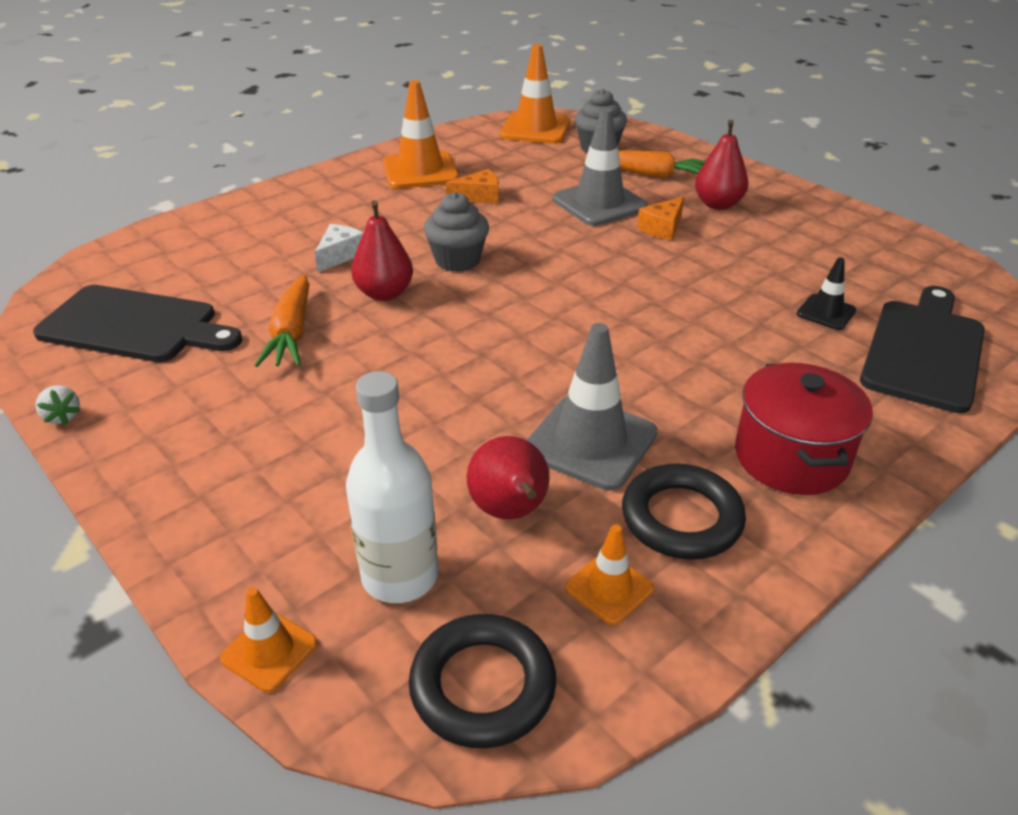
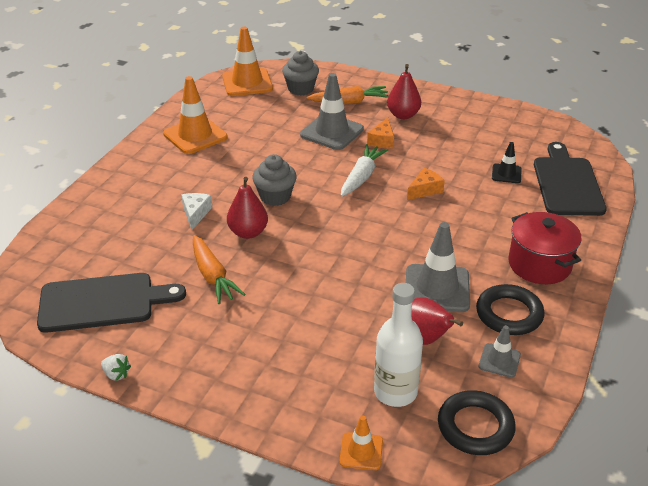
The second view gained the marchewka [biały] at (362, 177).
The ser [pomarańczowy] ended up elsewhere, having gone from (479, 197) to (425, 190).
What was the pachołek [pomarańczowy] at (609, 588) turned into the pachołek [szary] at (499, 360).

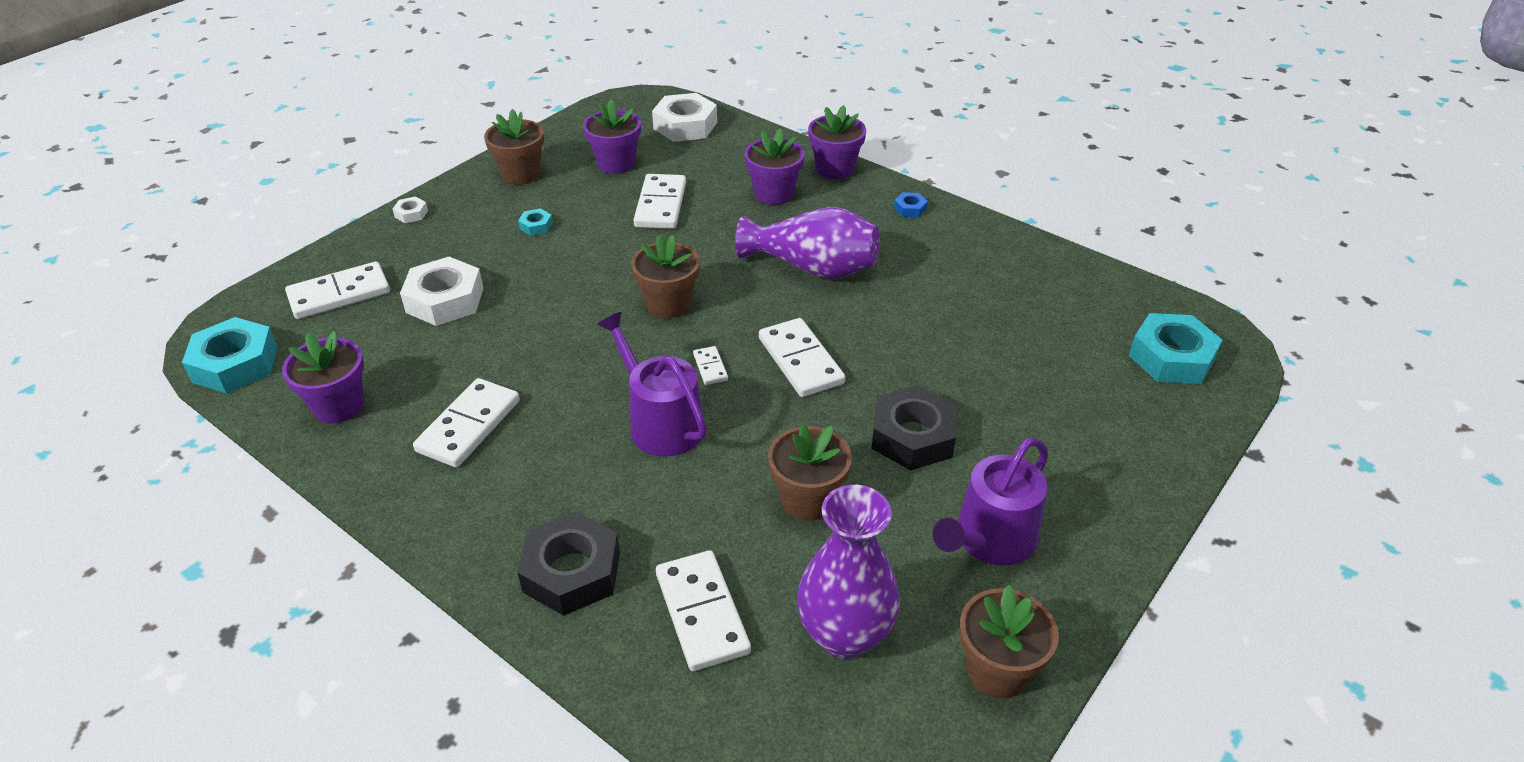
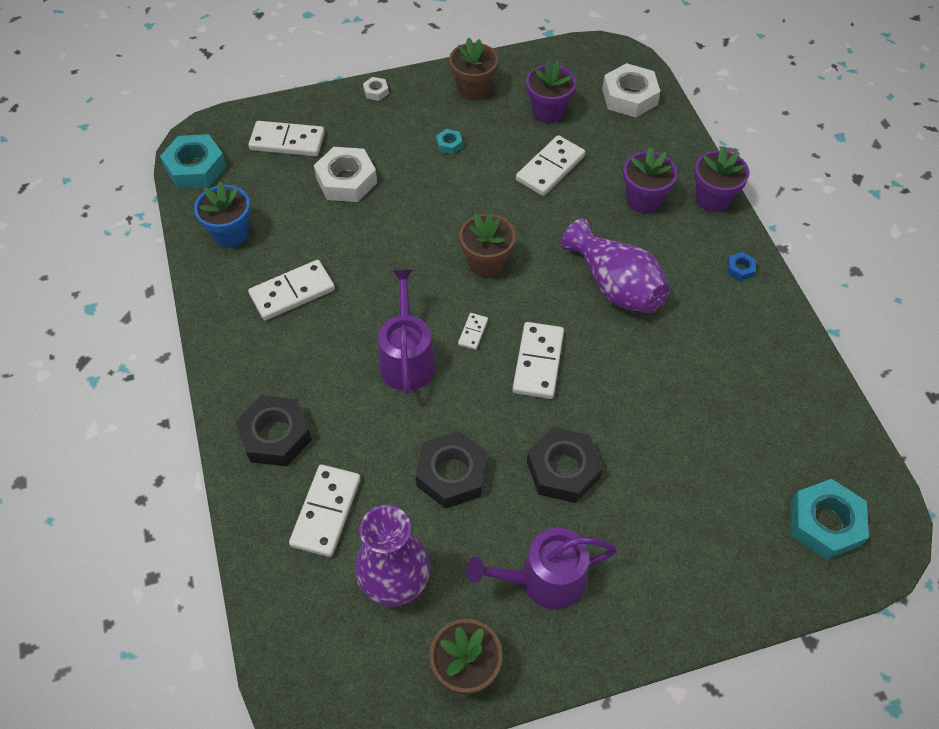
Where the doniczka [brązowy] stood at (807, 499), the nakrętka [czarny] came to stand at (452, 474).
What was the doniczka [fioletowy] at (338, 406) turned into the doniczka [niebieski] at (231, 233).

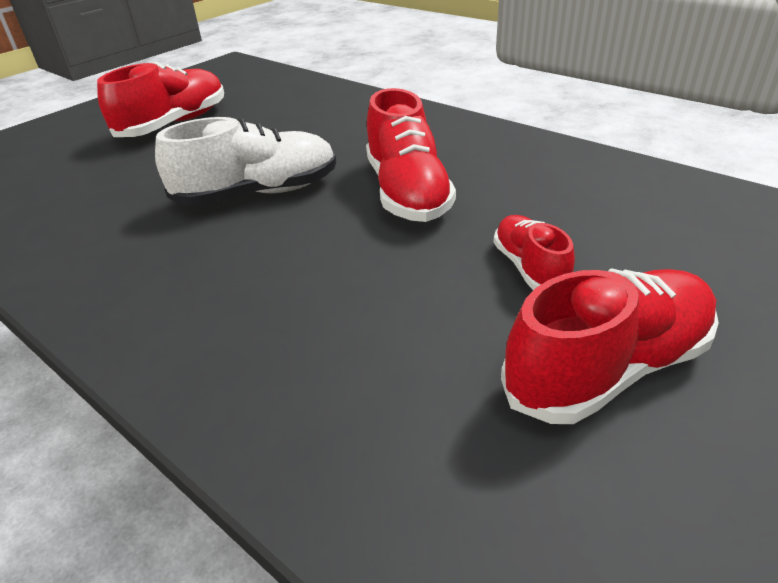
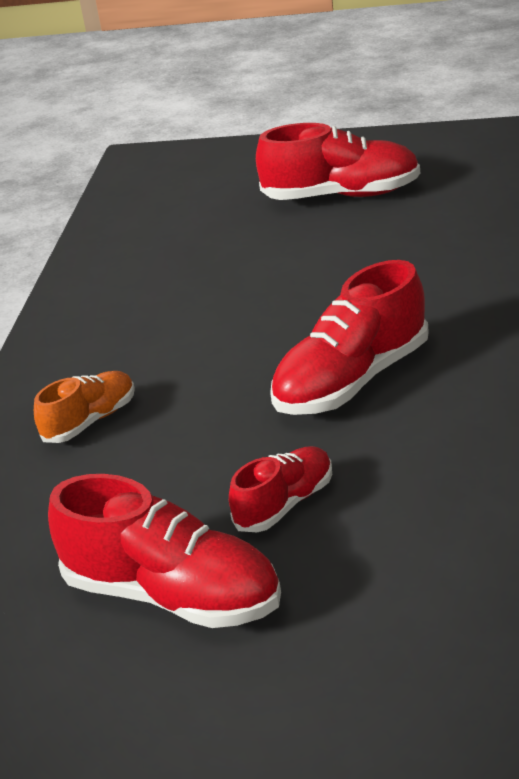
The second view lost the but [biały] at (258, 193).
The second view gained the but [pomarańczowy] at (90, 421).

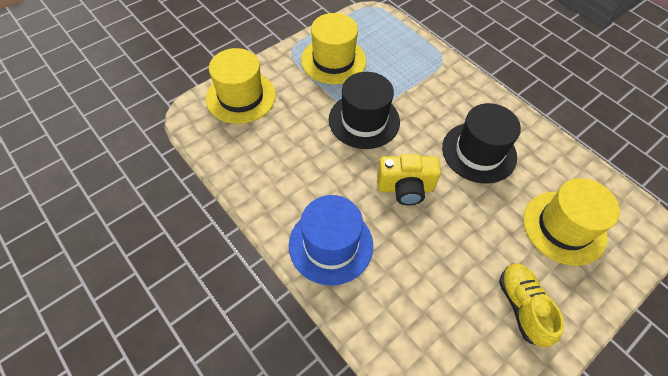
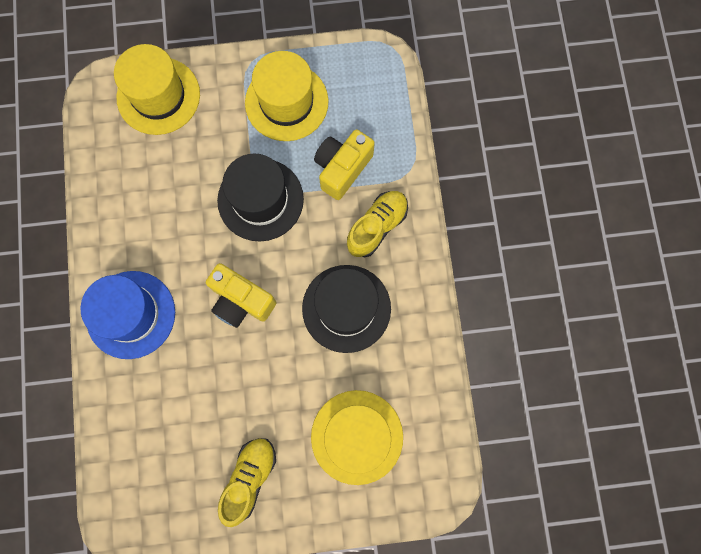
The second view gained the aparat fotograficzny [żółty] at (342, 168).
The second view gained the but [żółty] at (377, 226).

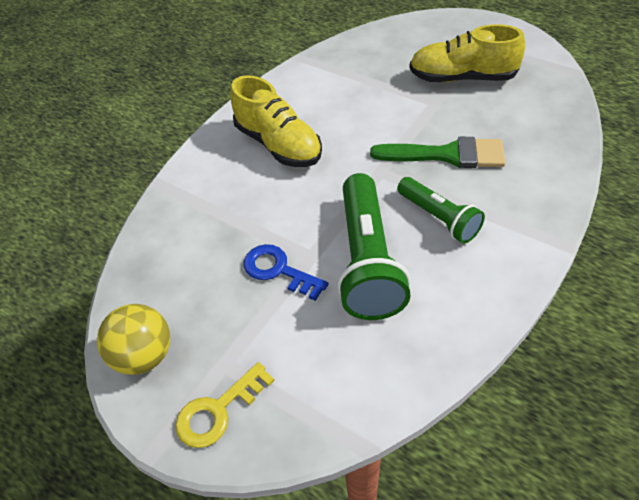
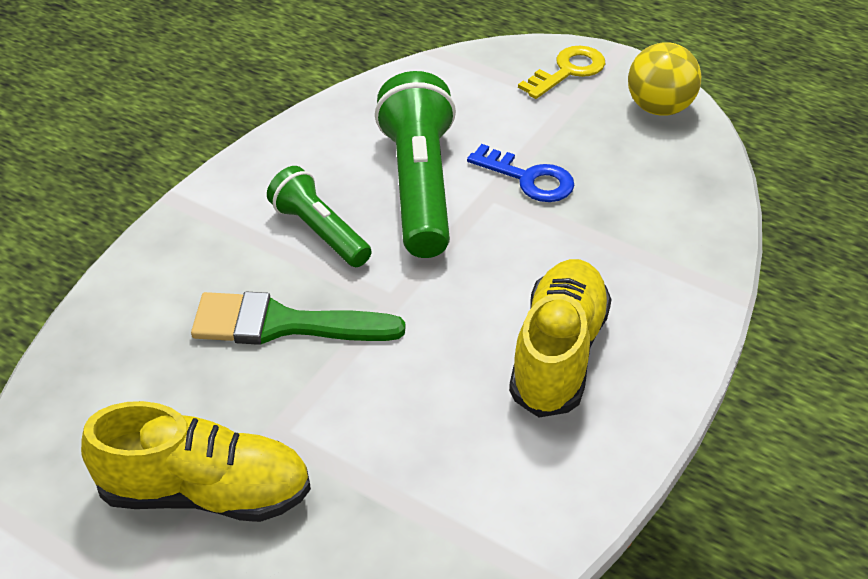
The but [żółty] at (278, 145) ended up facing another way, 60 degrees clockwise from before.

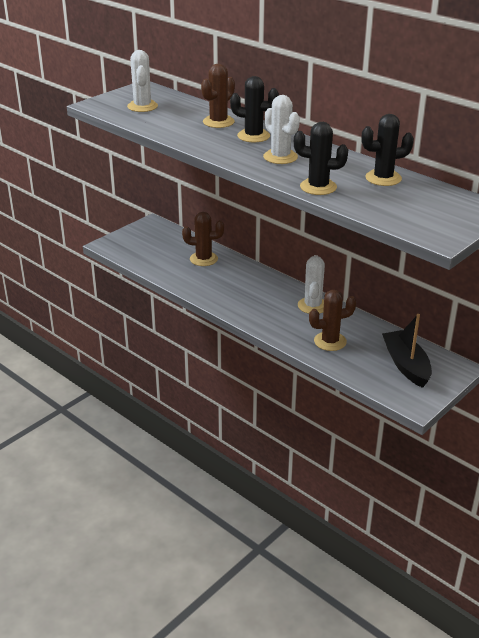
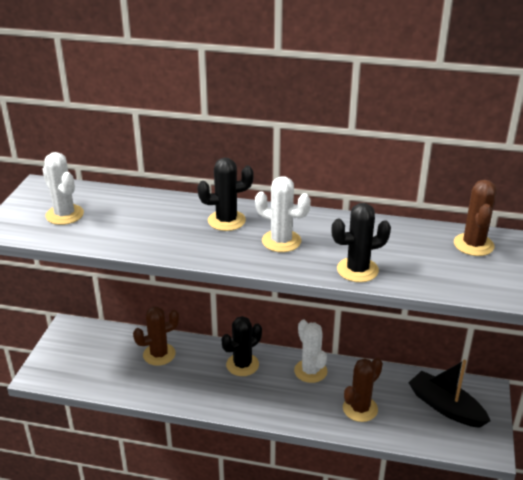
The kaktus [brązowy] ended up elsewhere, having gone from (218, 122) to (473, 245).
The kaktus [czarny] ended up elsewhere, having gone from (383, 178) to (242, 365).

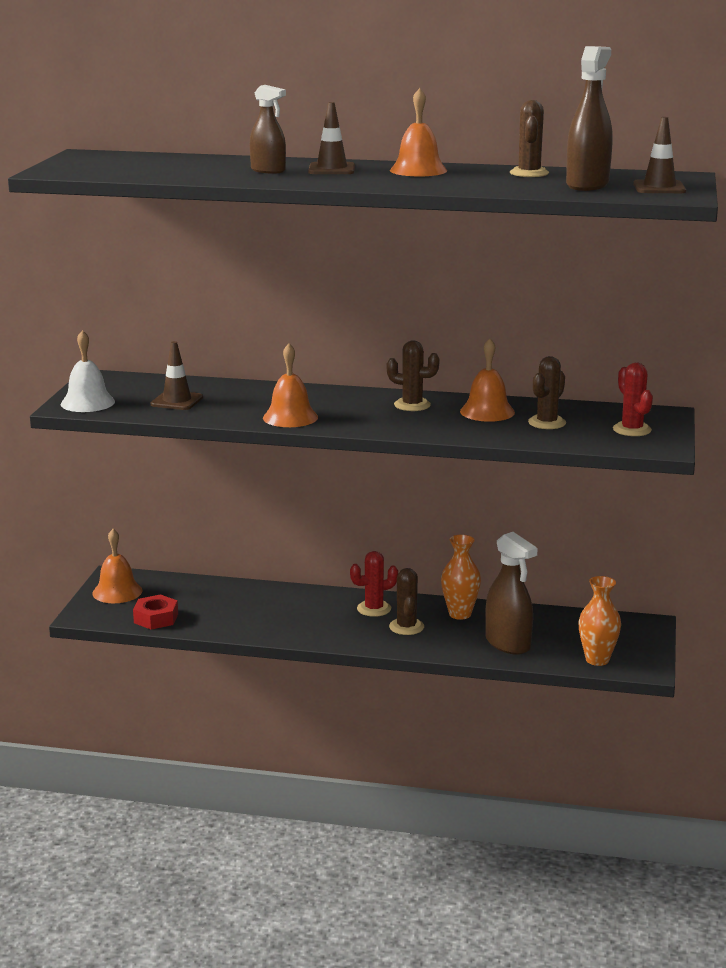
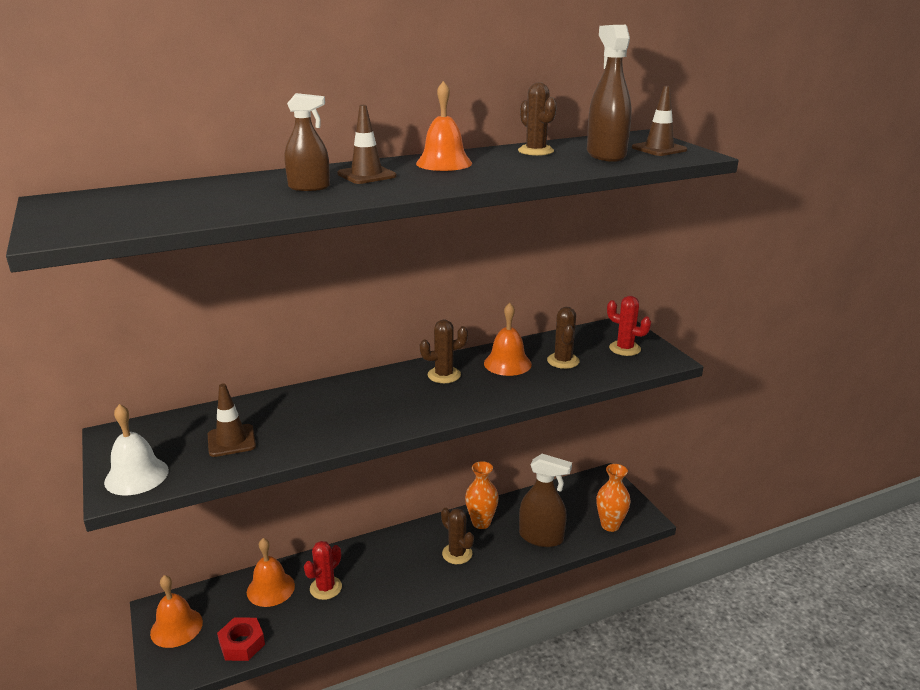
The dzwonek [pomarańczowy] ended up elsewhere, having gone from (290, 417) to (270, 588).
The kaktus [czerwony] ended up elsewhere, having gone from (374, 609) to (326, 588).

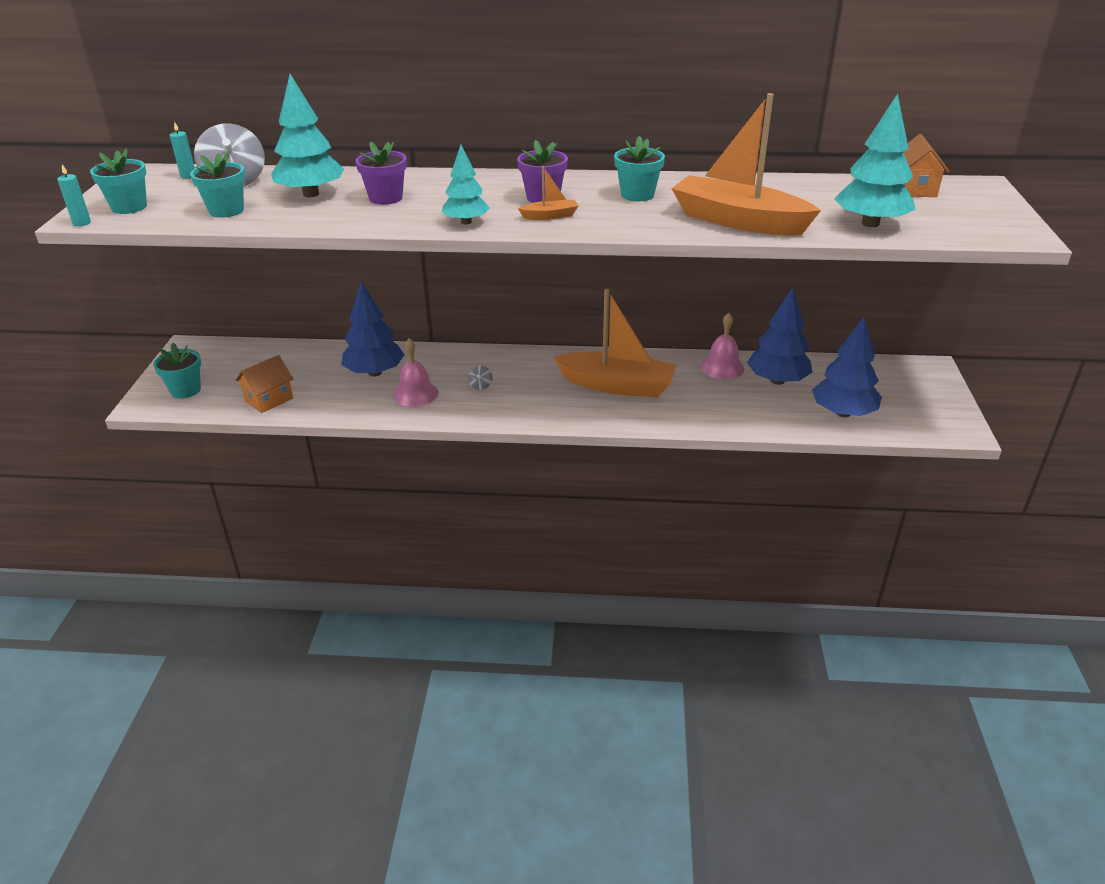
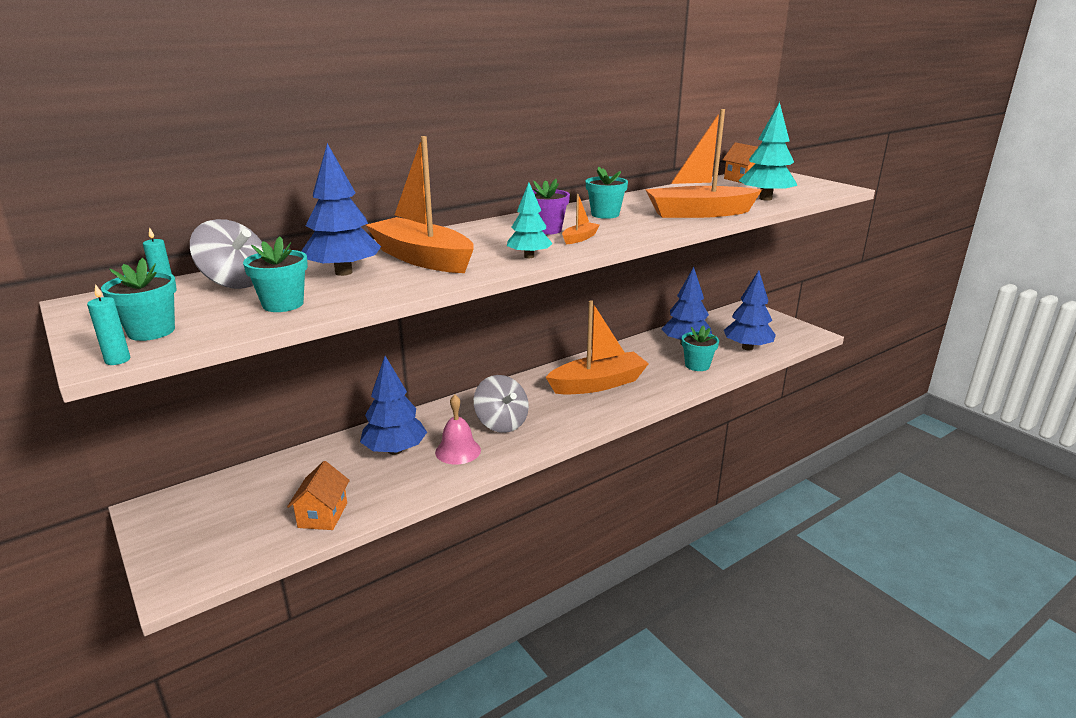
The second view lost the dzwonek [różowy] at (722, 367).
The doniczka [turkusowy] ended up elsewhere, having gone from (185, 390) to (697, 365).
Where the doniczka [fioletowy] stood at (386, 198), the łódka [pomarańczowy] came to stand at (422, 258).
What was the drzewko [turkusowy] at (311, 194) turned into the drzewko [niebieski] at (343, 272).
The size of the bączek [szary] at (480, 385) changed by a factor of 2.48.

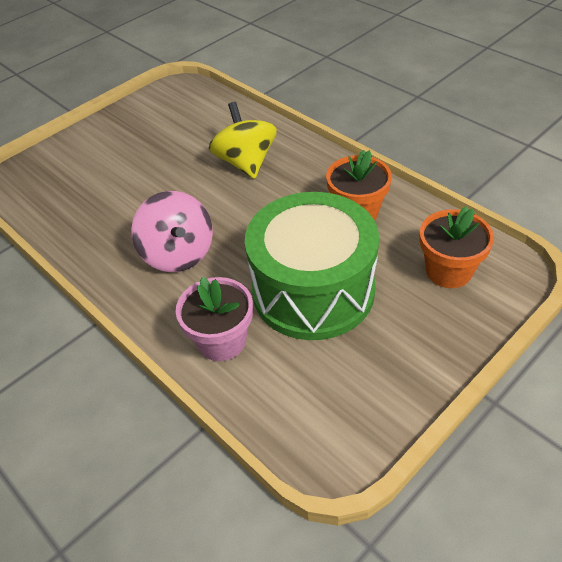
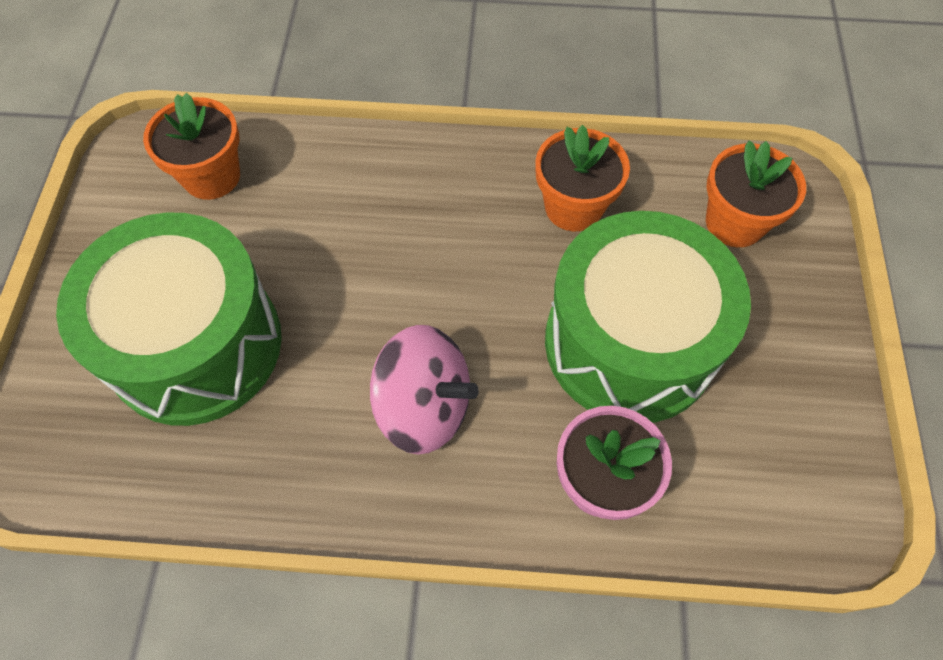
The second view lost the bączek [żółty] at (246, 163).
The second view gained the bęben [zielony] at (196, 345).
The second view gained the doniczka [pomarańczowy] at (211, 176).

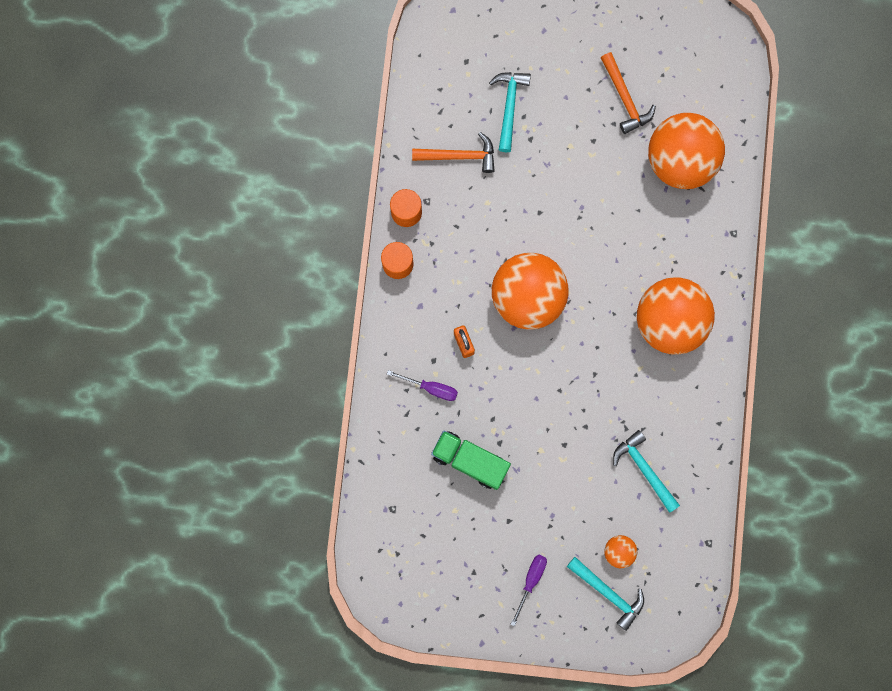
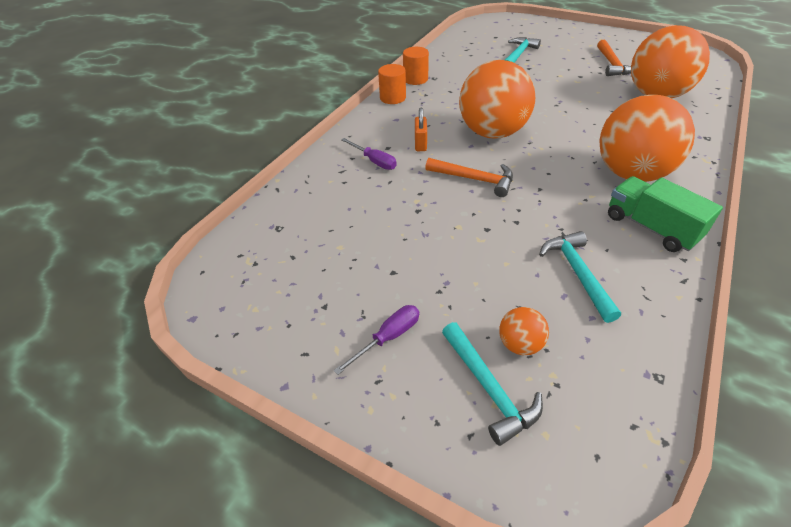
The młotek [pomarańczowy] ended up elsewhere, having gone from (459, 156) to (474, 179).
The ciężarówka [zielony] ended up elsewhere, having gone from (470, 461) to (651, 227).

